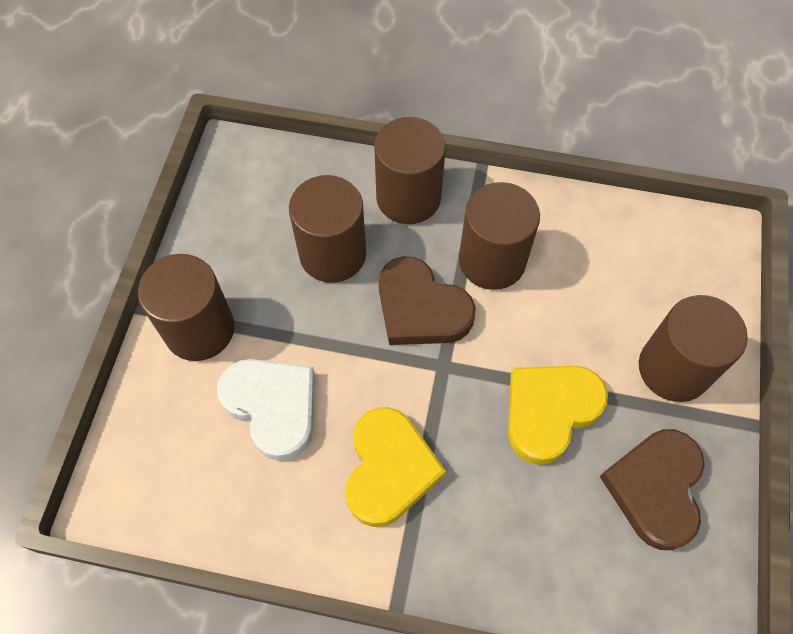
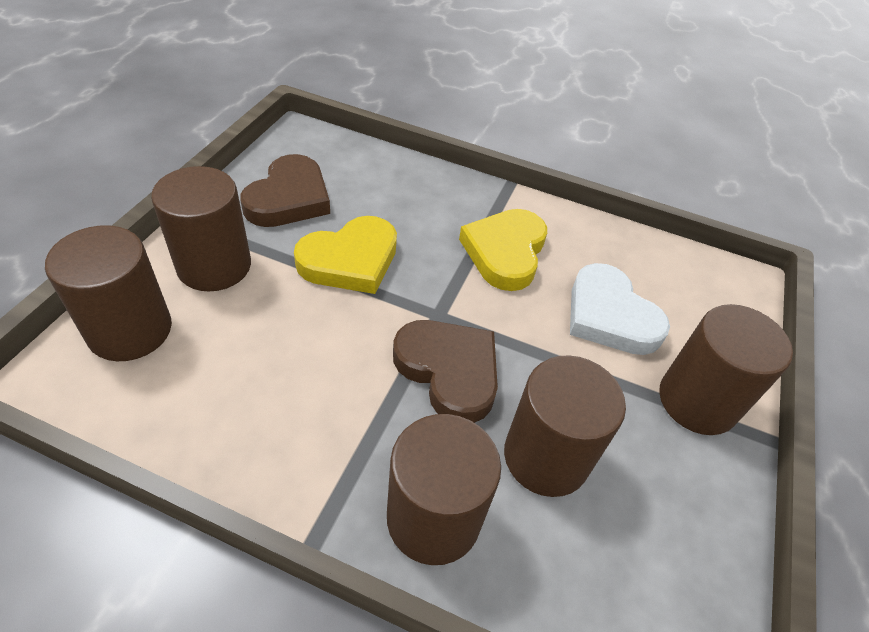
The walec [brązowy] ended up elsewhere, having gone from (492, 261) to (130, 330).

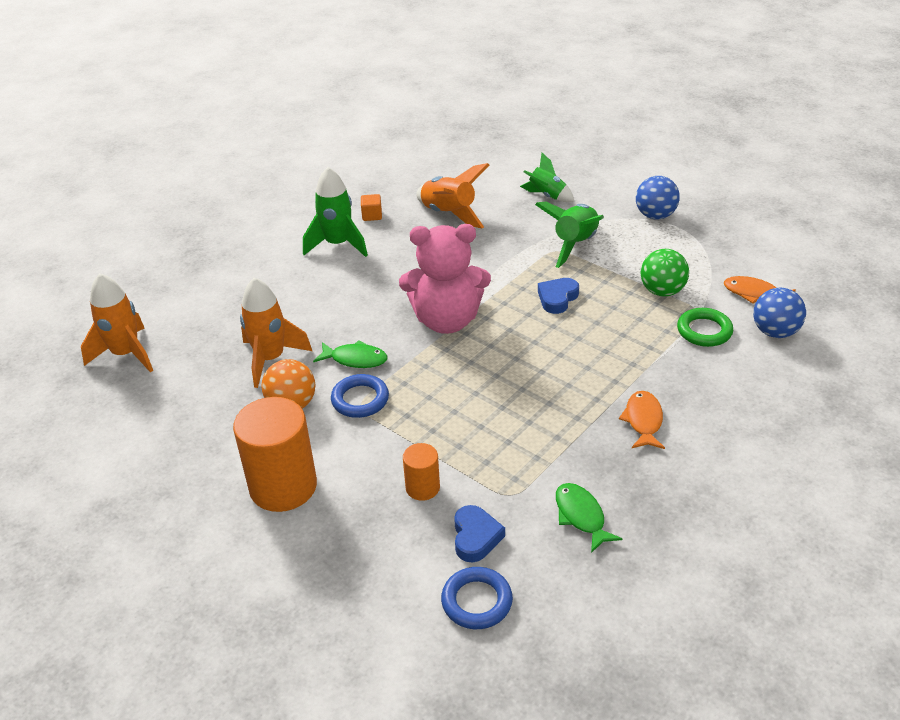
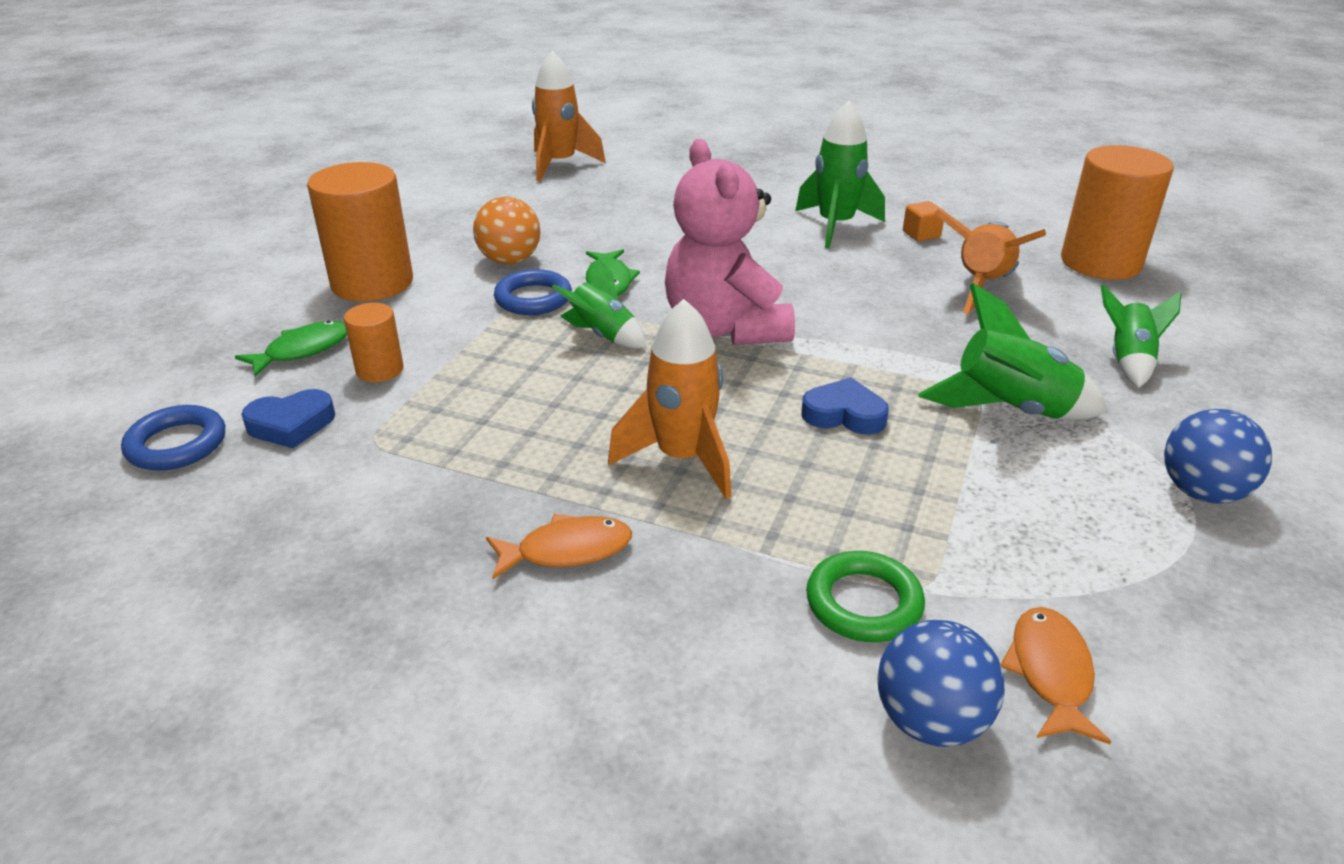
The second view lost the piłka [zielony] at (662, 291).
The second view gained the rakieta [zielony] at (602, 335).
The second view gained the walec [pomarańczowy] at (1100, 262).
The rakieta [pomarańczowy] ended up elsewhere, having gone from (271, 359) to (682, 458).
The ryba [zielony] ended up elsewhere, having gone from (581, 516) to (302, 350).

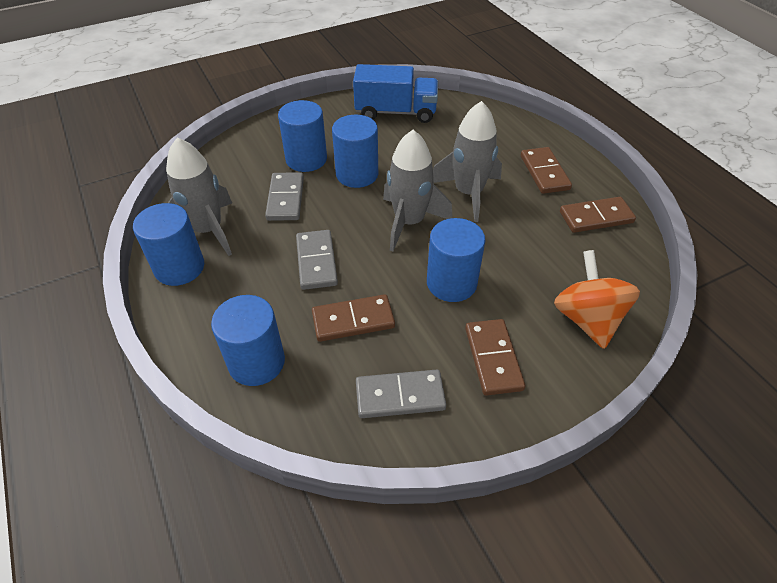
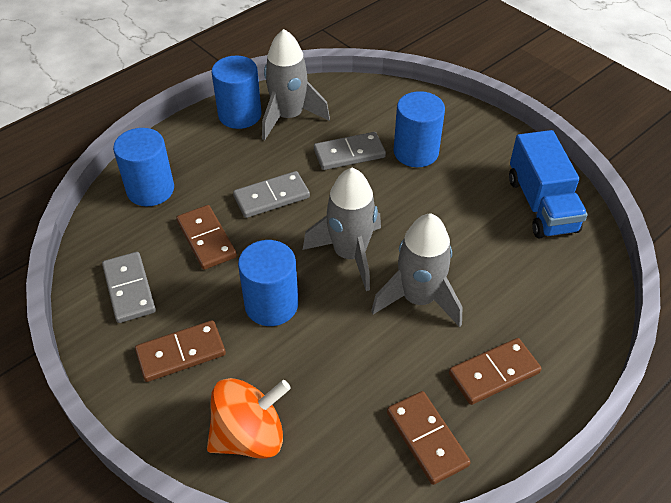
The second view lost the walec [niebieski] at (357, 174).

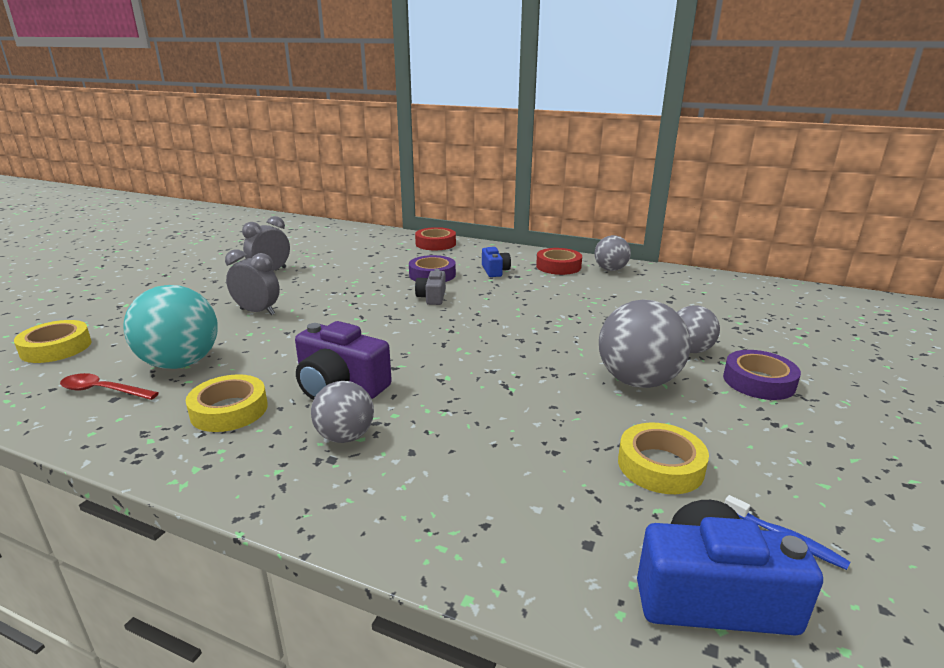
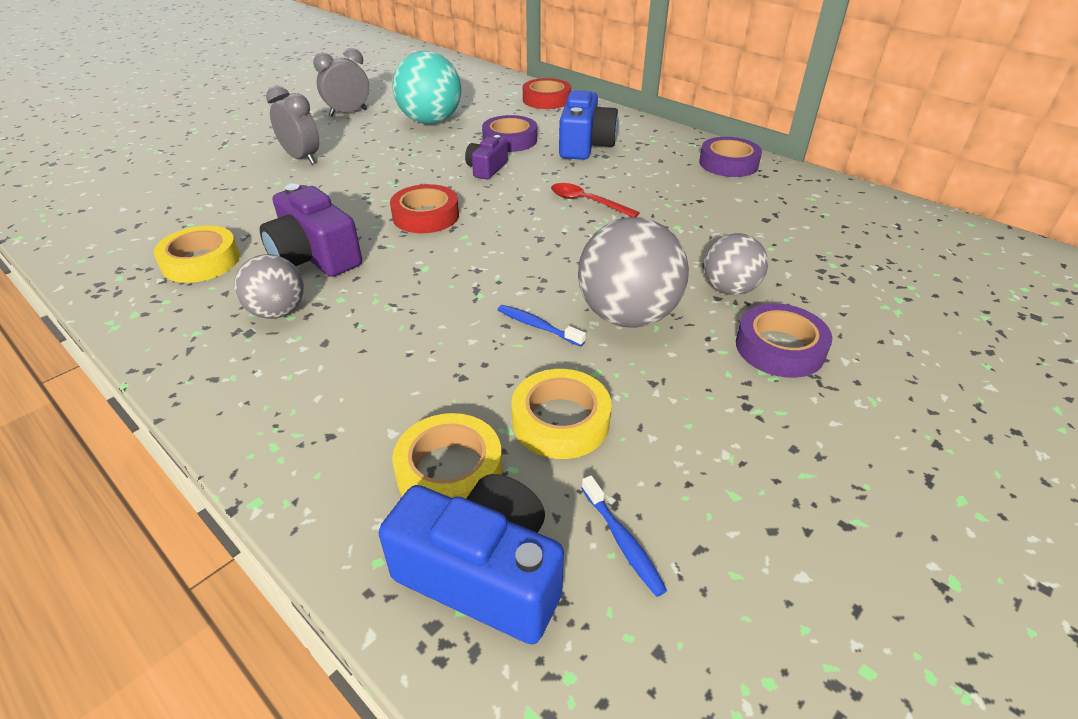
The second view gained the szczoteczka do zębów [niebieski] at (537, 326).
The taśma klejąca [żółty] ended up elsewhere, having gone from (56, 348) to (449, 471).
The łyżka [czerwony] ended up elsewhere, having gone from (103, 390) to (587, 202).
The piłka [turkusowy] ended up elsewhere, having gone from (181, 363) to (430, 121).
The taśma klejąca [czerwony] ended up elsewhere, having gone from (558, 266) to (426, 216).
Where the piłka [szary] stood at (610, 269), the taśma klejąca [fioletowy] came to stand at (728, 164).
What was the aparat fotograficzny [szary] at (432, 297) turned into the aparat fotograficzny [fioletowy] at (487, 169).
The size of the aparat fotograficzny [niebieski] at (495, 271) changed by a factor of 1.73.

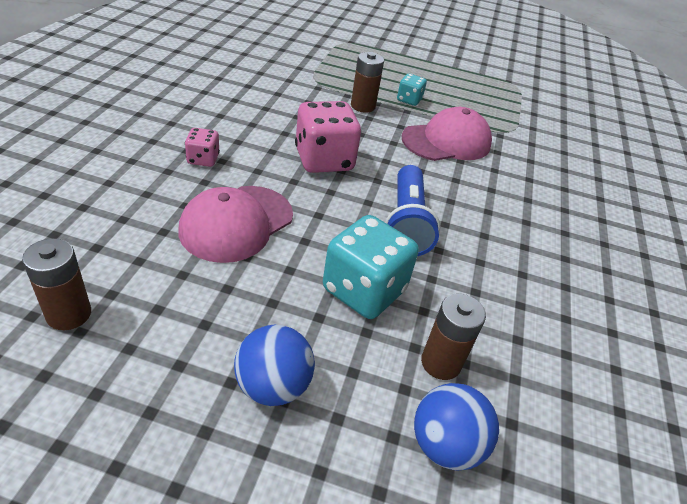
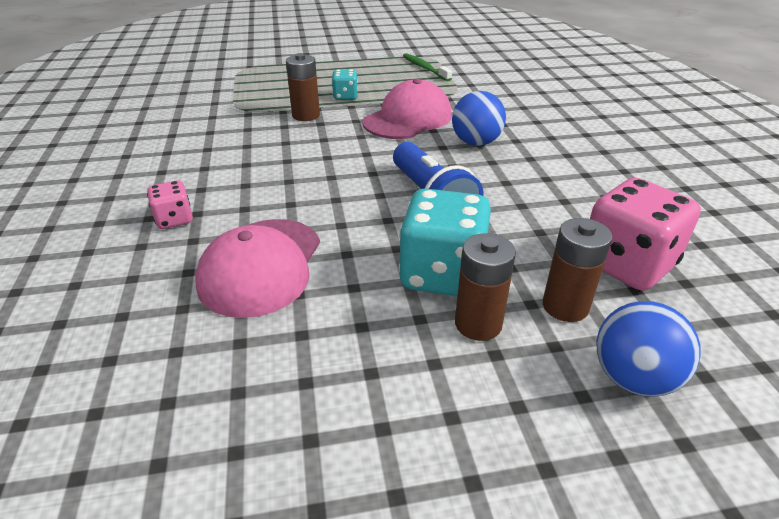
The second view gained the szczoteczka do zębów [zielony] at (424, 68).
The bateria [brązowy] ended up elsewhere, having gone from (69, 314) to (478, 324).
The piłka [niebieski] ended up elsewhere, having gone from (273, 386) to (476, 142).
The kostka do gry [różowy] ended up elsewhere, having gone from (324, 160) to (626, 264).

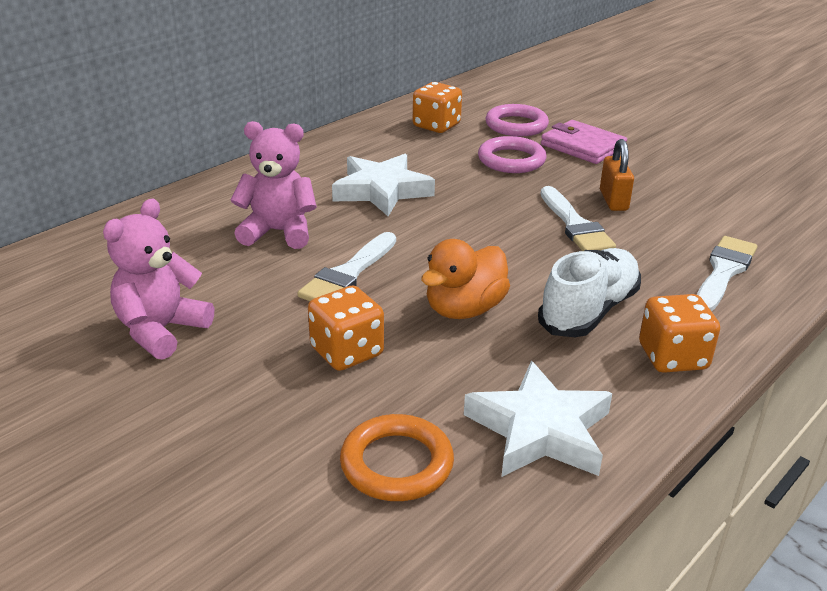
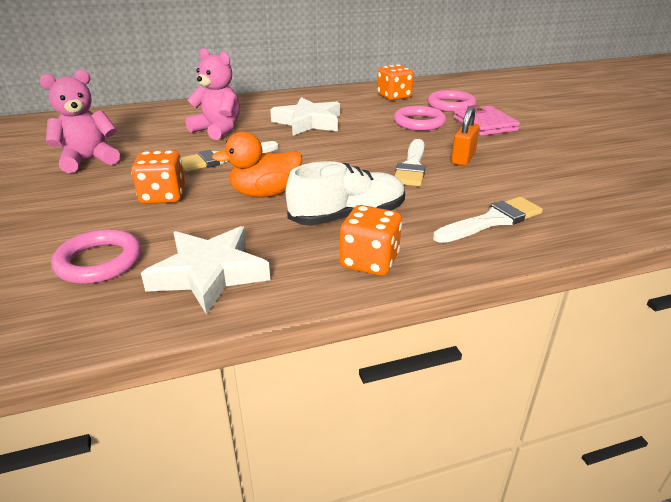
What was the pierścień [pomarańczowy] at (396, 464) turned into the pierścień [różowy] at (99, 261).

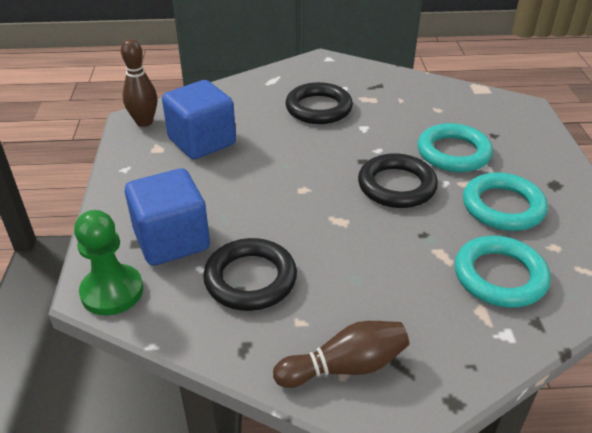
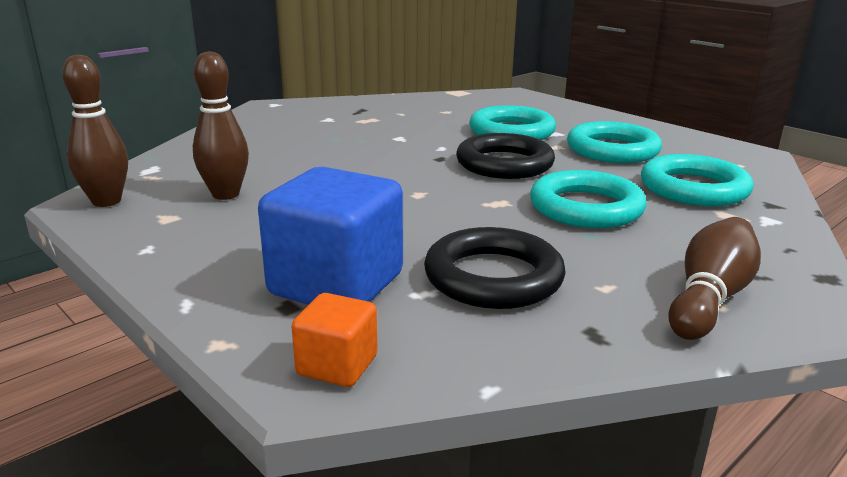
The second view lost the pierścień [czarny] at (318, 108).
The second view gained the pierścień [turkusowy] at (586, 208).
Where the pionek [zielony] stood at (112, 291), the sześcian [pomarańczowy] came to stand at (337, 365).
Where the sześcian [niebieski] stood at (202, 142), the kręgiel [brązowy] came to stand at (226, 194).

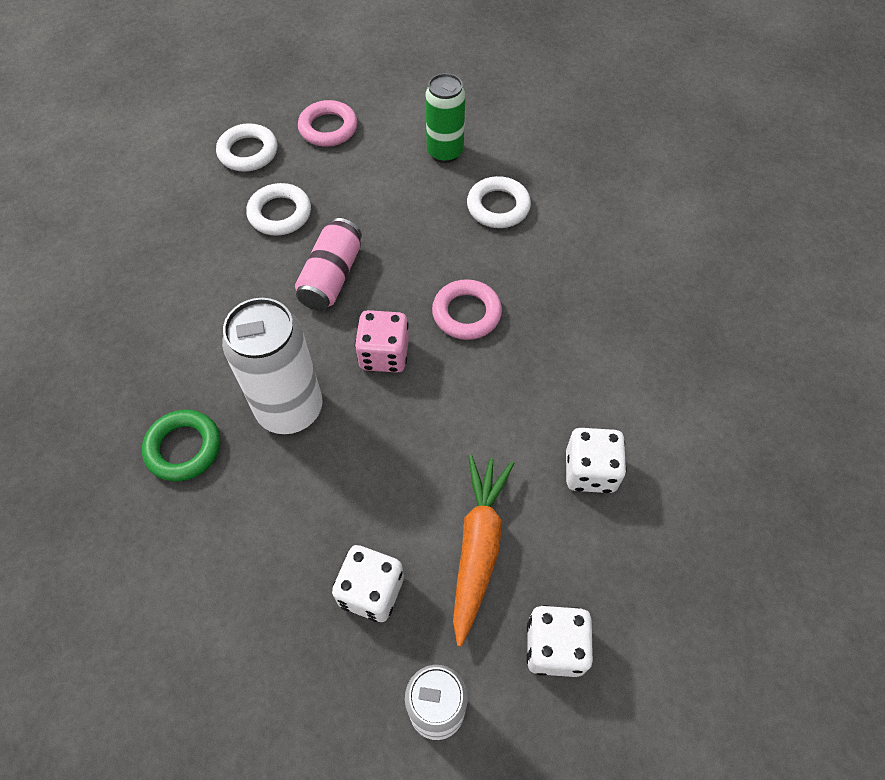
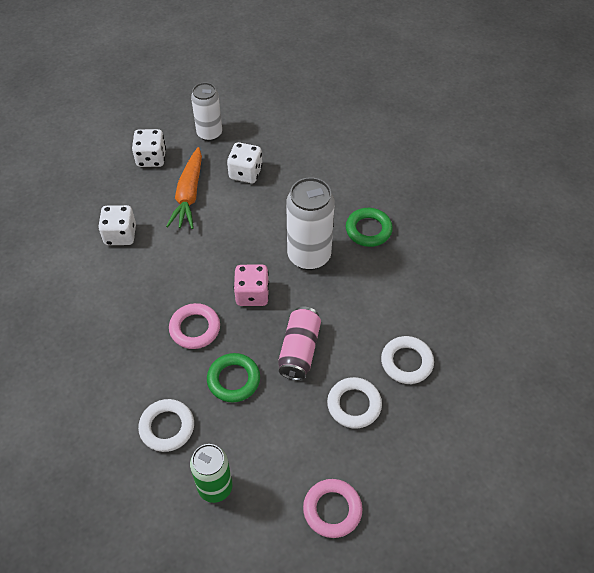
The second view gained the pierścień [zielony] at (233, 380).
The pierścień [biały] ended up elsewhere, having gone from (248, 152) to (406, 362).

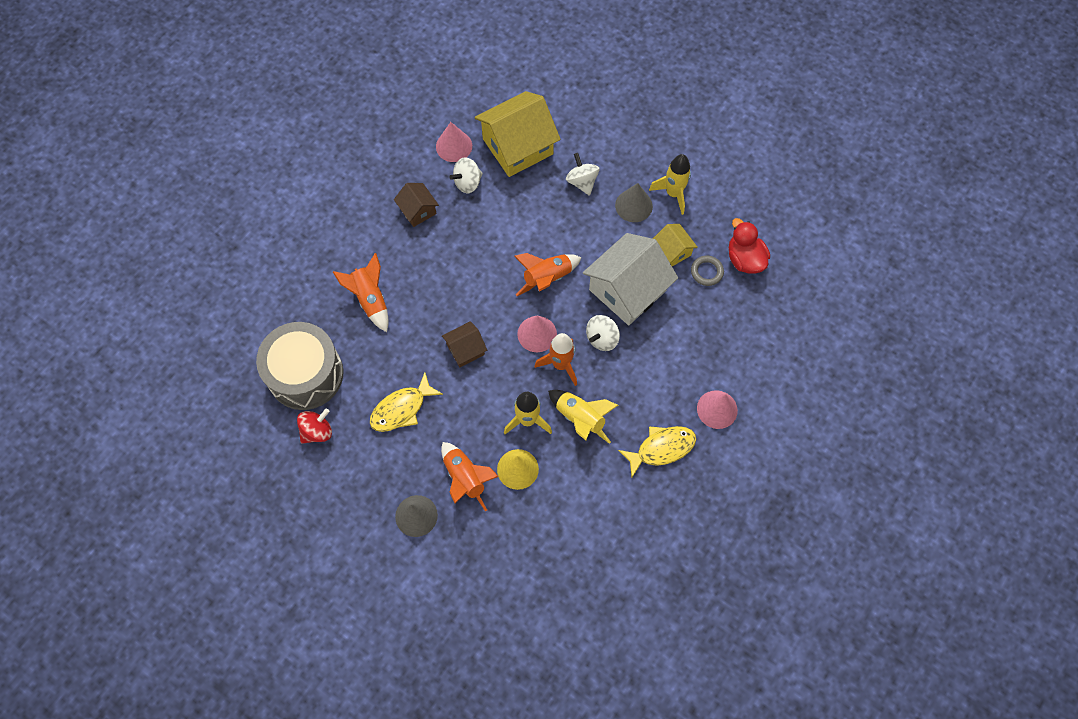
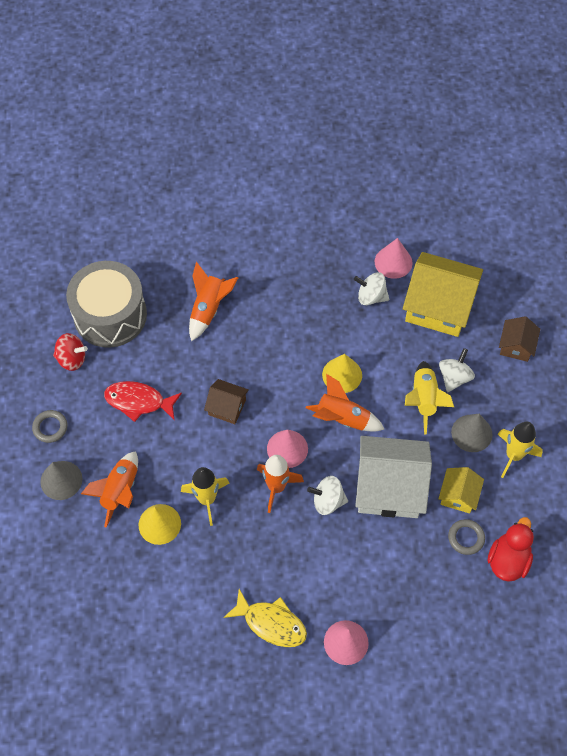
The second view gained the pierścień [szary] at (50, 427).
The second view gained the stożek [żółty] at (342, 375).
The domek [brązowy] ended up elsewhere, having gone from (418, 210) to (516, 346).
The rakieta [żółty] ended up elsewhere, having gone from (580, 418) to (424, 400).
What was the ryba [żółty] at (402, 409) turned into the ryba [czerwony] at (138, 401).

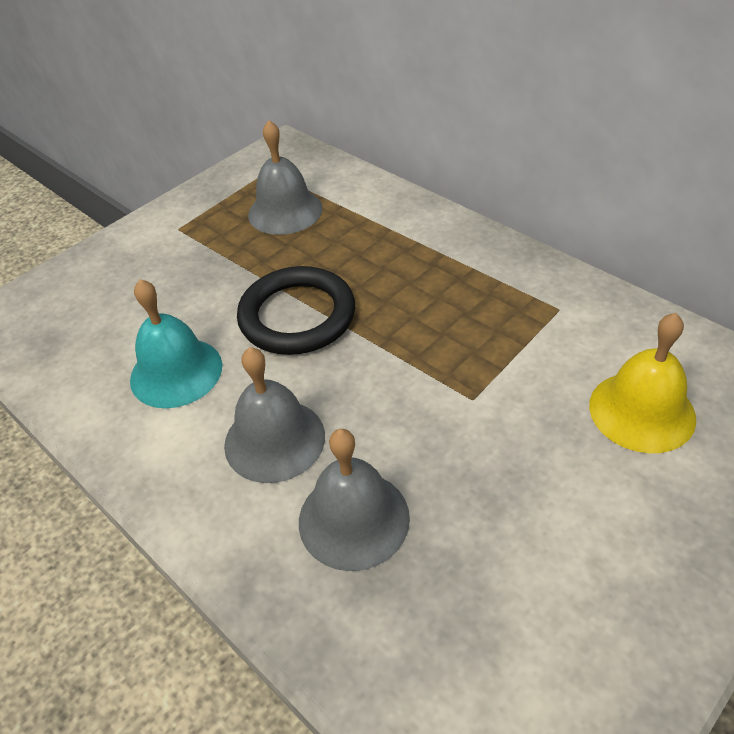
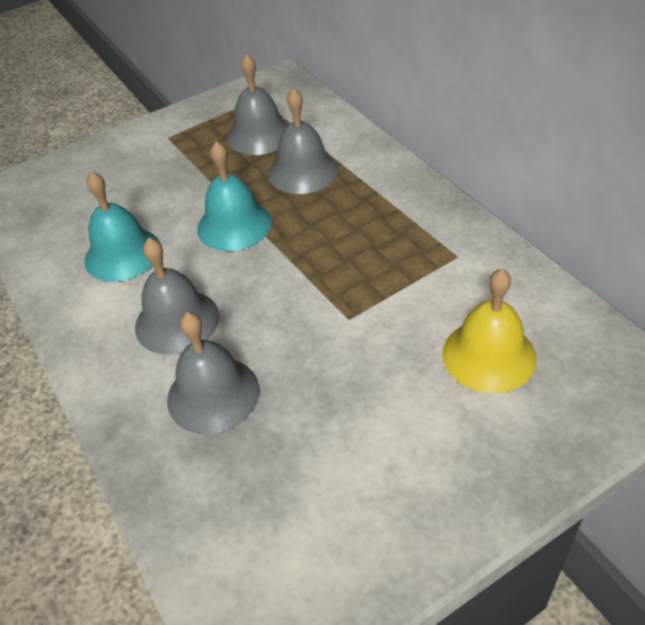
The second view gained the dzwonek [szary] at (303, 171).
Where the pierścień [czarny] stood at (297, 316), the dzwonek [turkusowy] came to stand at (234, 225).

